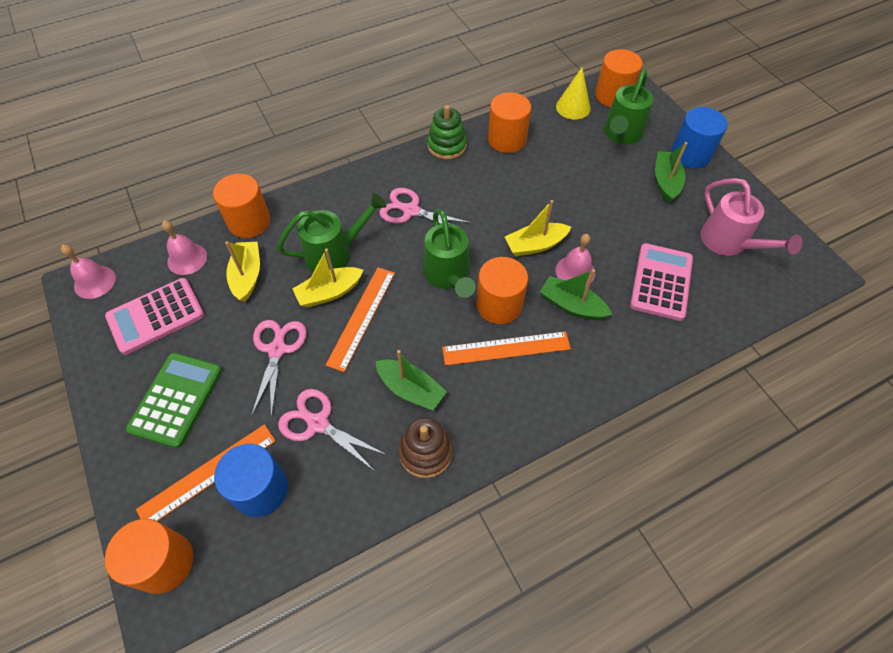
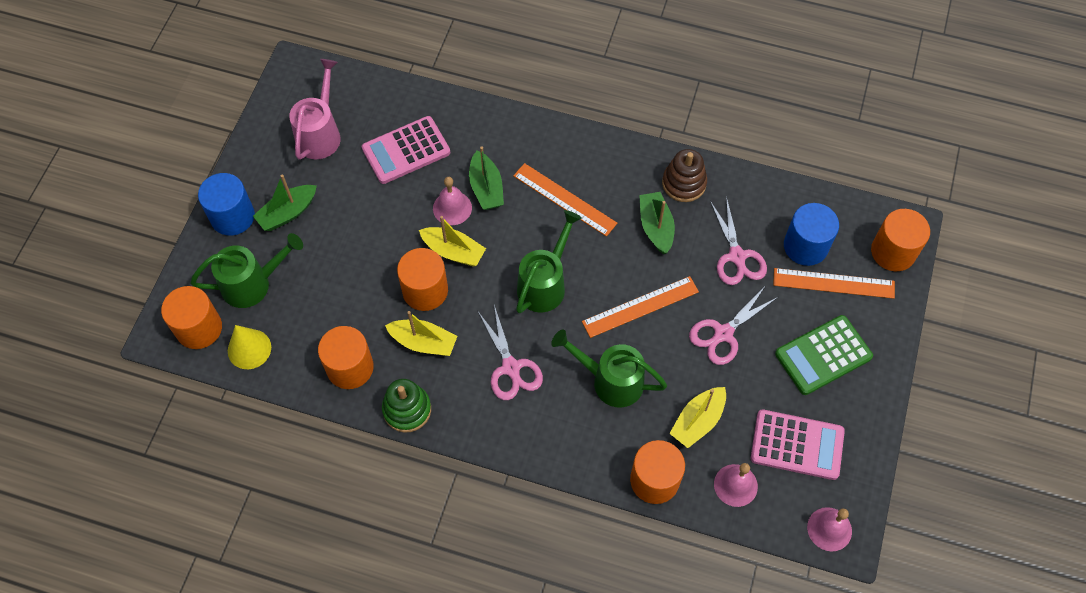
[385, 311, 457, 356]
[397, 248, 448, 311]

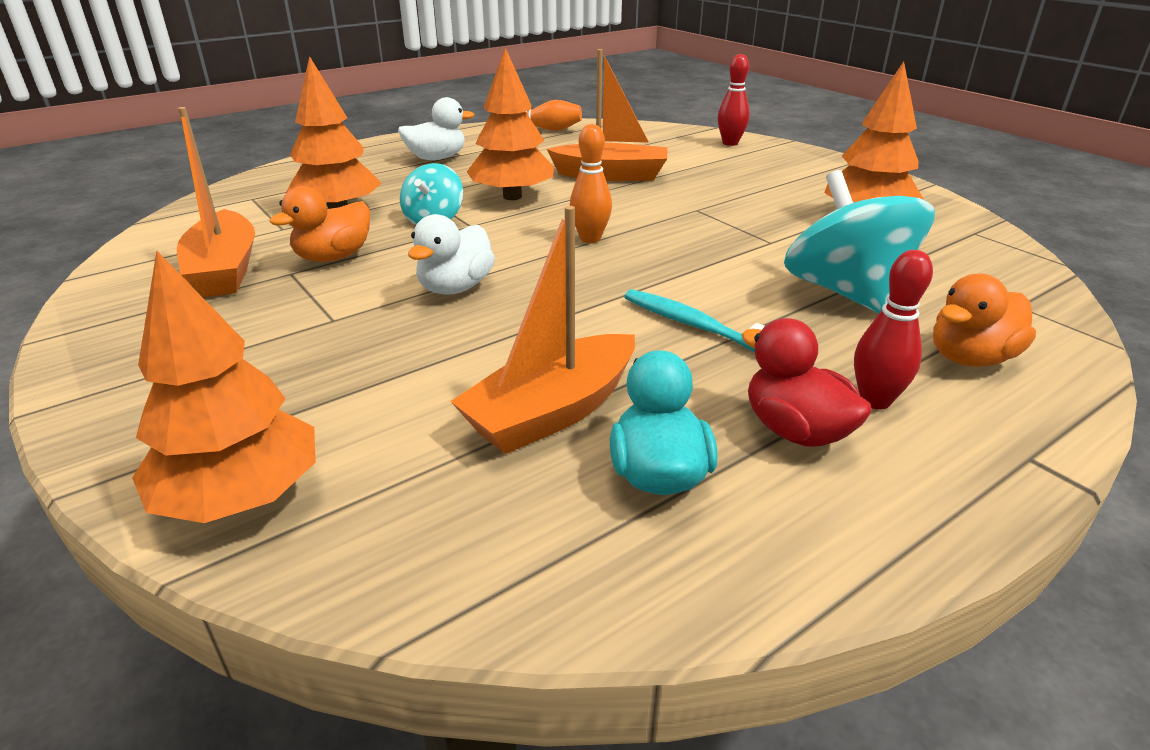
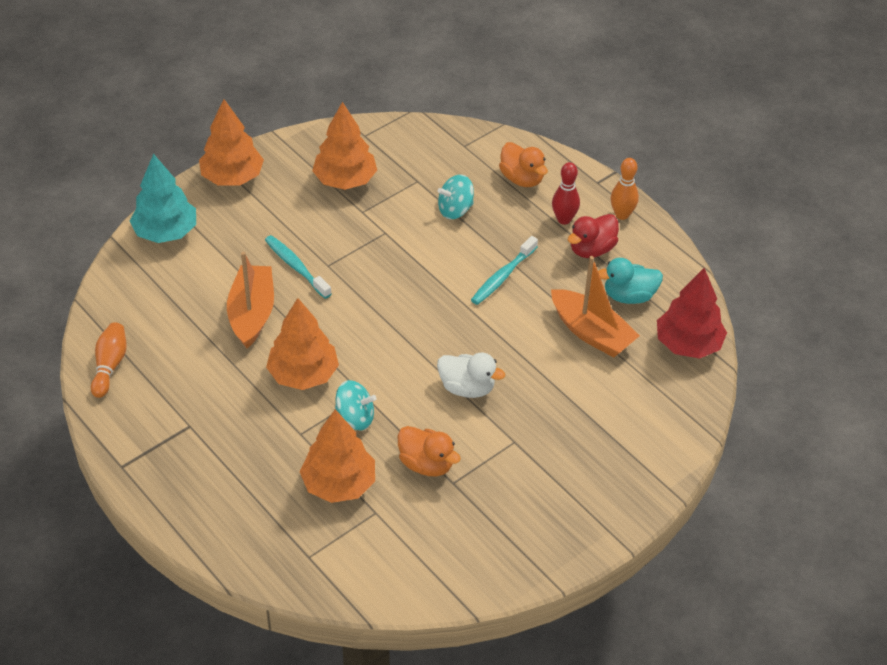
[199, 99, 264, 185]
[177, 107, 255, 297] (first image)
[398, 97, 474, 160] (first image)
[611, 158, 639, 220]
[130, 154, 196, 243]
[438, 174, 474, 219]
[265, 235, 332, 299]
[657, 268, 727, 359]

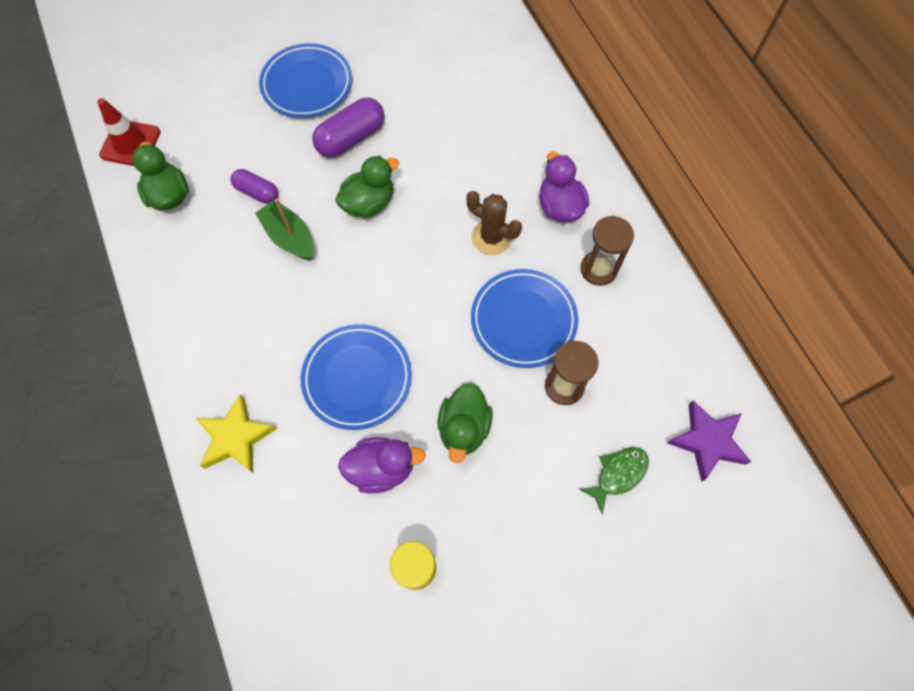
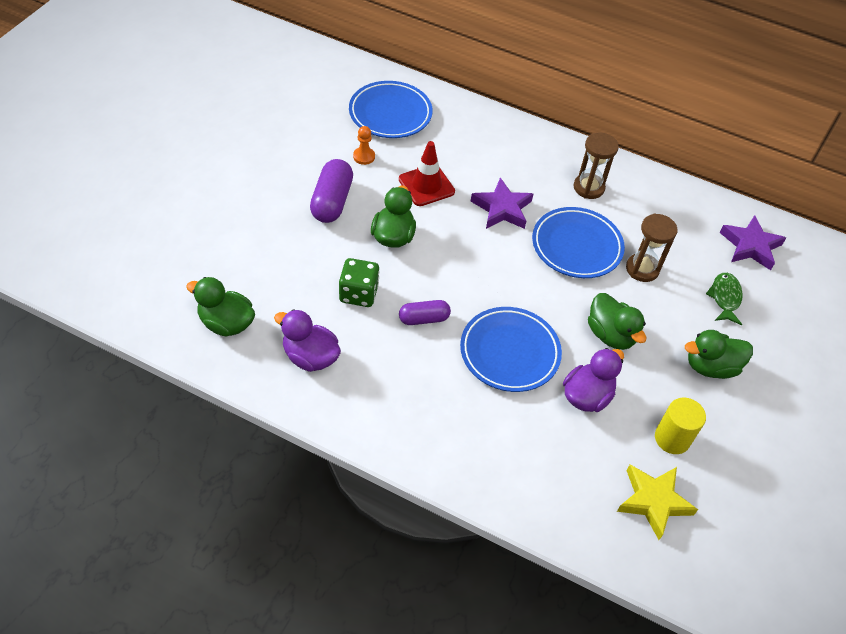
[399, 141, 455, 206]
[617, 465, 698, 540]
[399, 300, 451, 325]
[339, 258, 380, 307]
[349, 81, 433, 138]
[471, 178, 533, 229]
[274, 309, 341, 372]
[353, 126, 375, 165]
[685, 330, 753, 379]

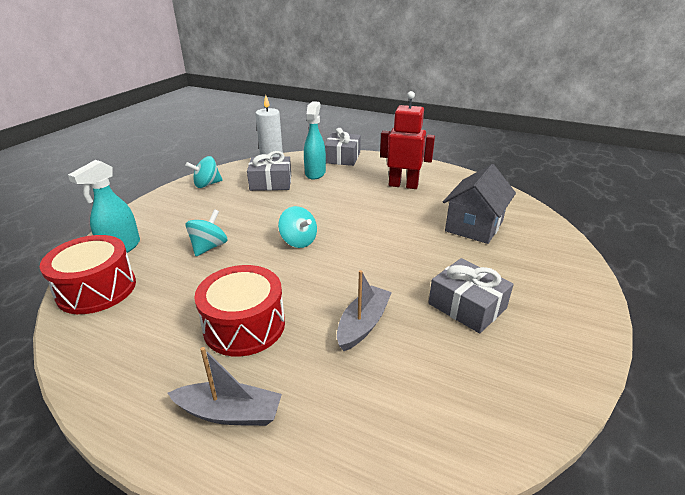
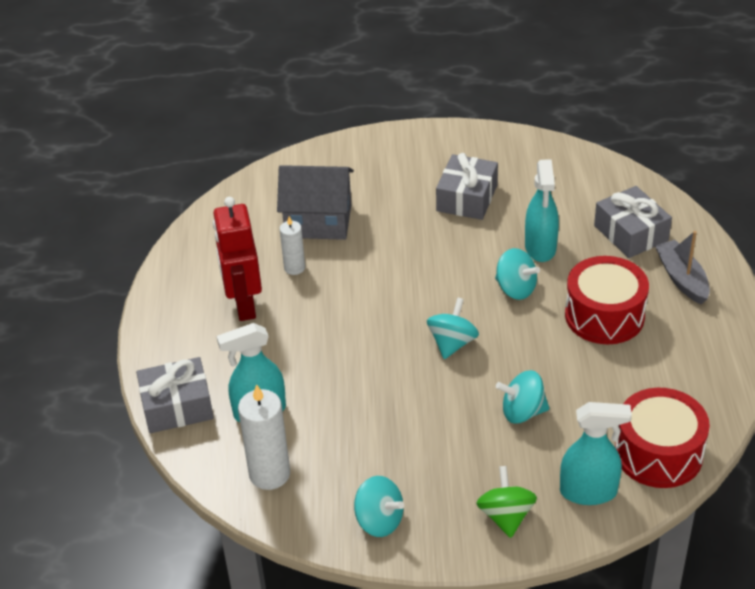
[594, 186, 672, 258]
[525, 159, 559, 262]
[280, 216, 305, 275]
[476, 466, 537, 538]
[495, 248, 540, 300]

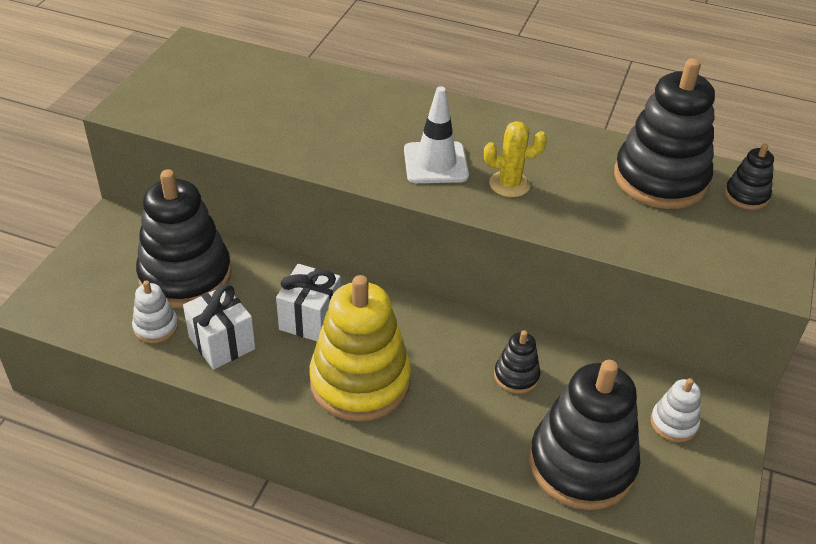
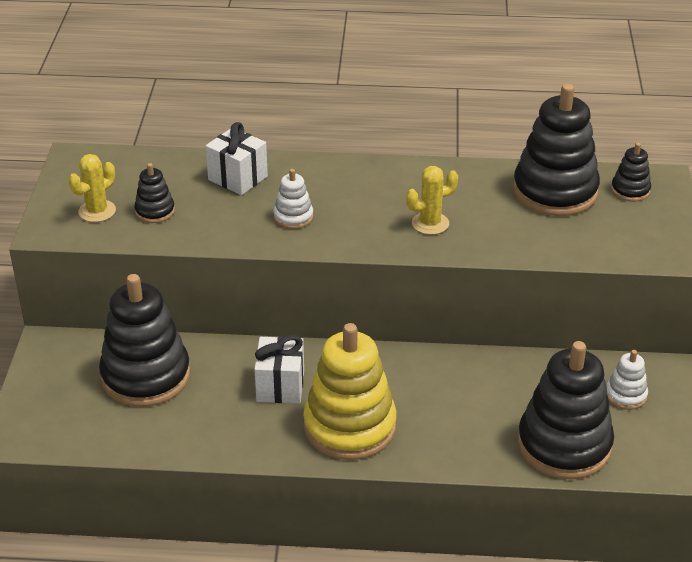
[273, 169, 313, 229]
[206, 122, 268, 195]
[404, 86, 469, 183] (first image)
[134, 163, 175, 223]
[68, 154, 116, 222]

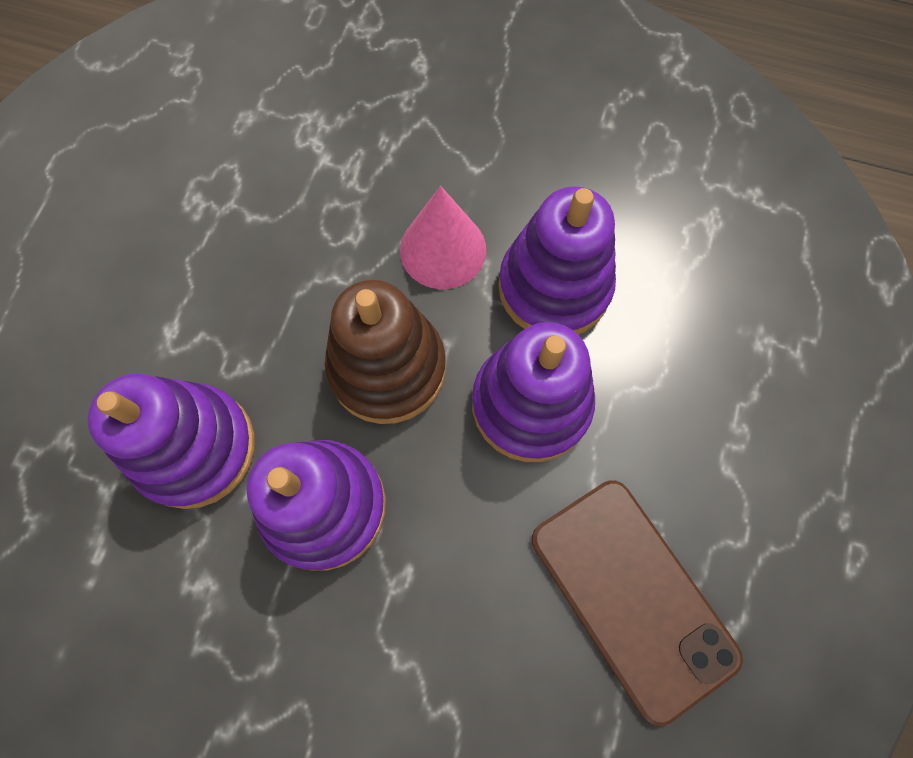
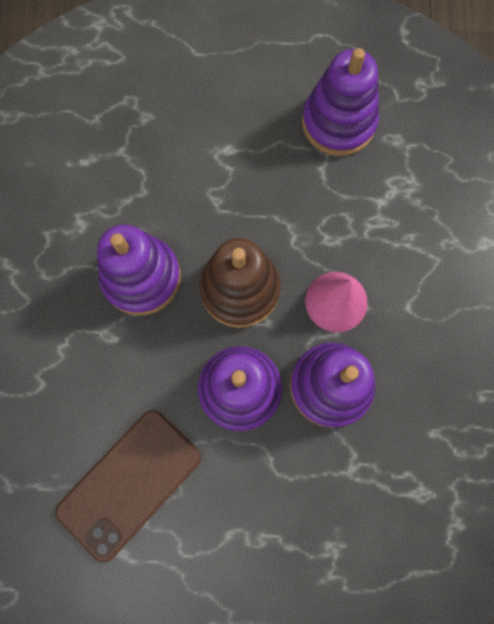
[302, 48, 379, 156]

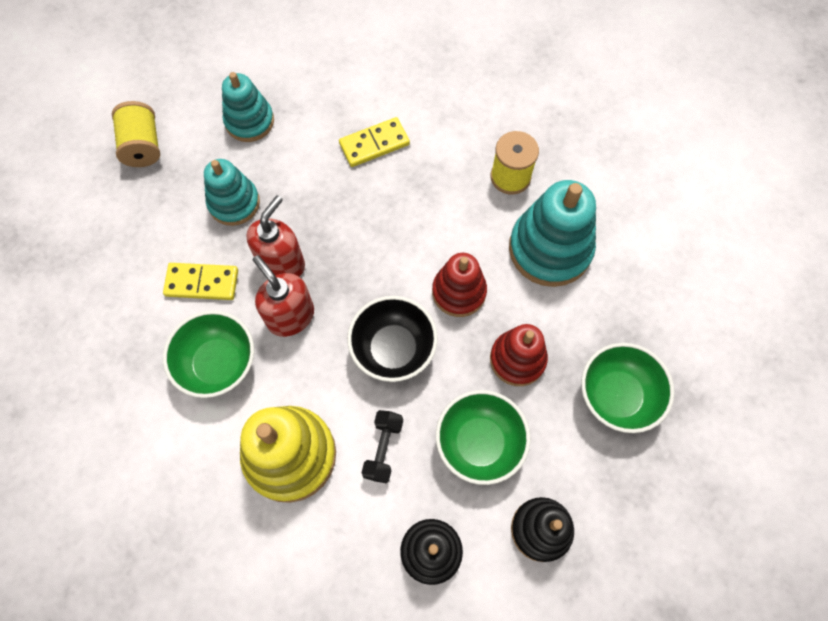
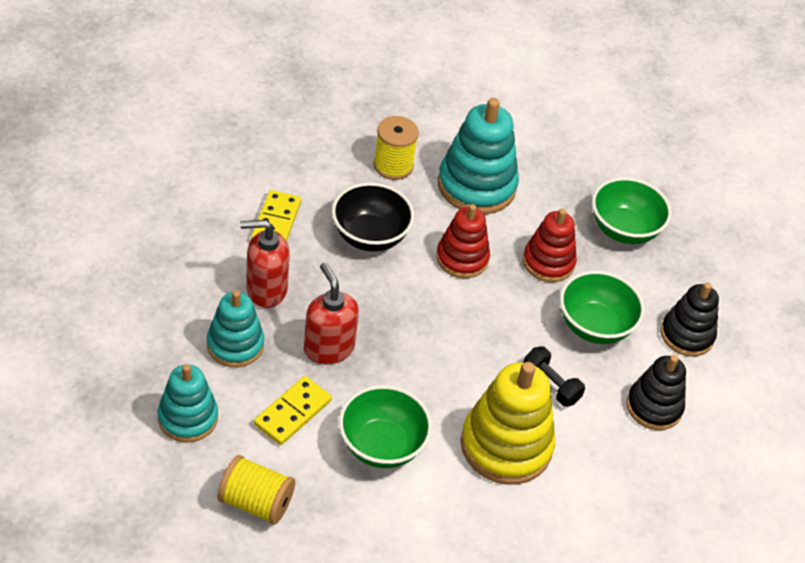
[218, 455, 295, 525]
[157, 364, 218, 442]
[240, 220, 290, 308]
[332, 182, 414, 252]

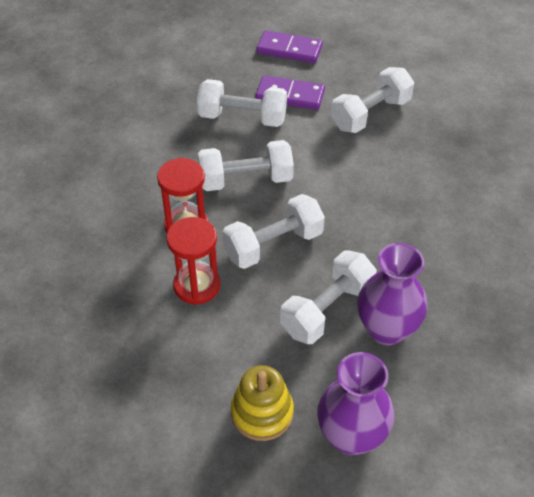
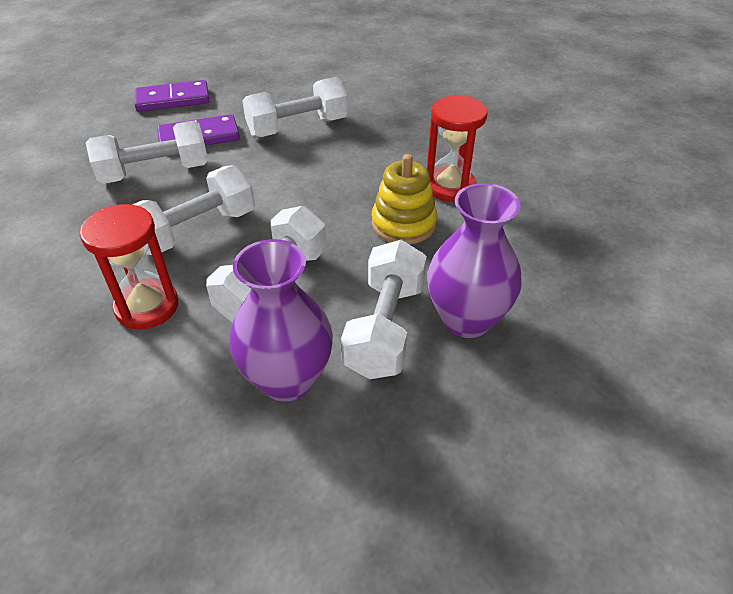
[427, 96, 487, 202]
[372, 154, 437, 244]
[229, 239, 333, 401]
[243, 77, 348, 138]

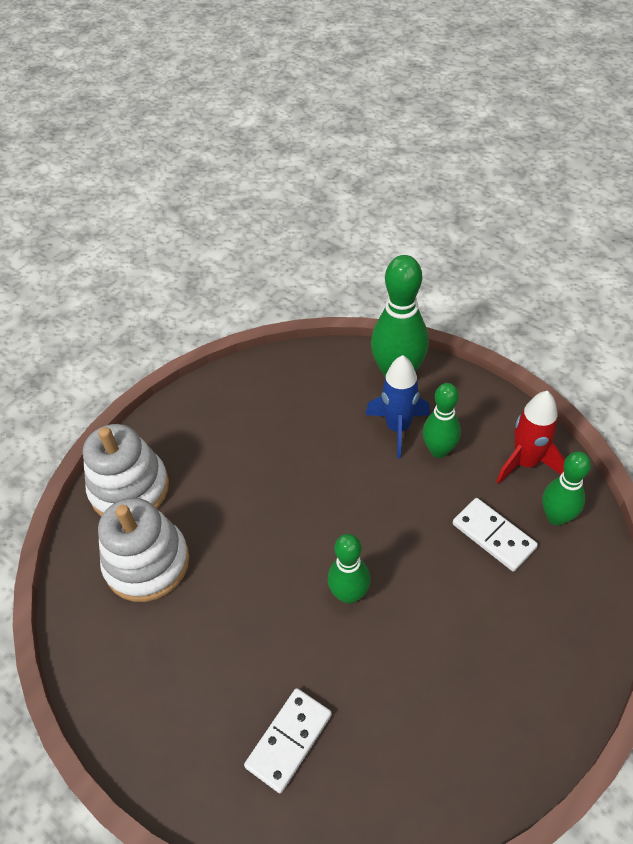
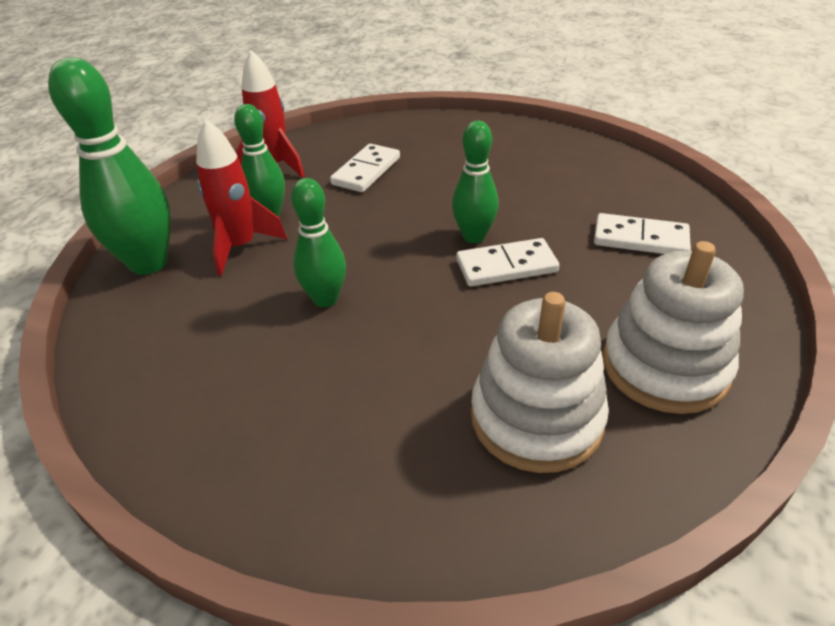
[603, 241, 744, 414]
[196, 119, 287, 276]
[291, 178, 346, 307]
[457, 238, 559, 287]

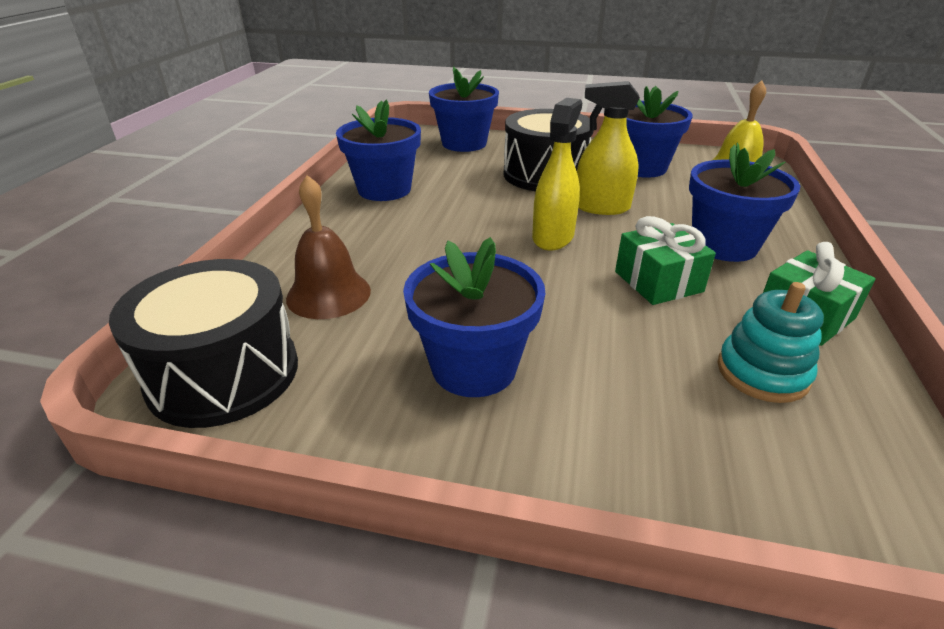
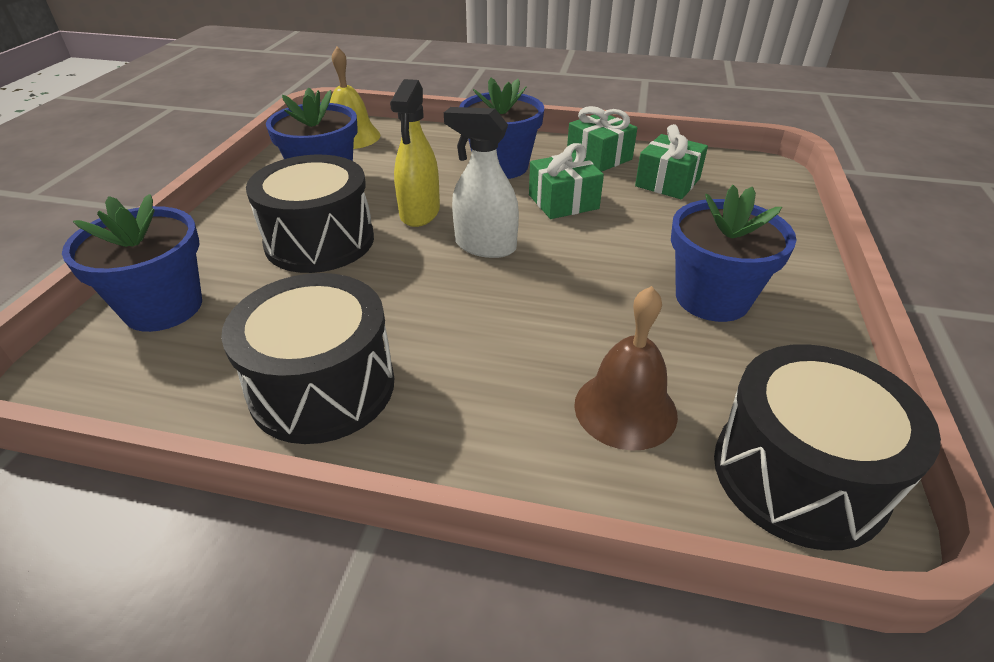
[221, 273, 394, 444]
[444, 107, 519, 258]
[635, 124, 708, 199]

